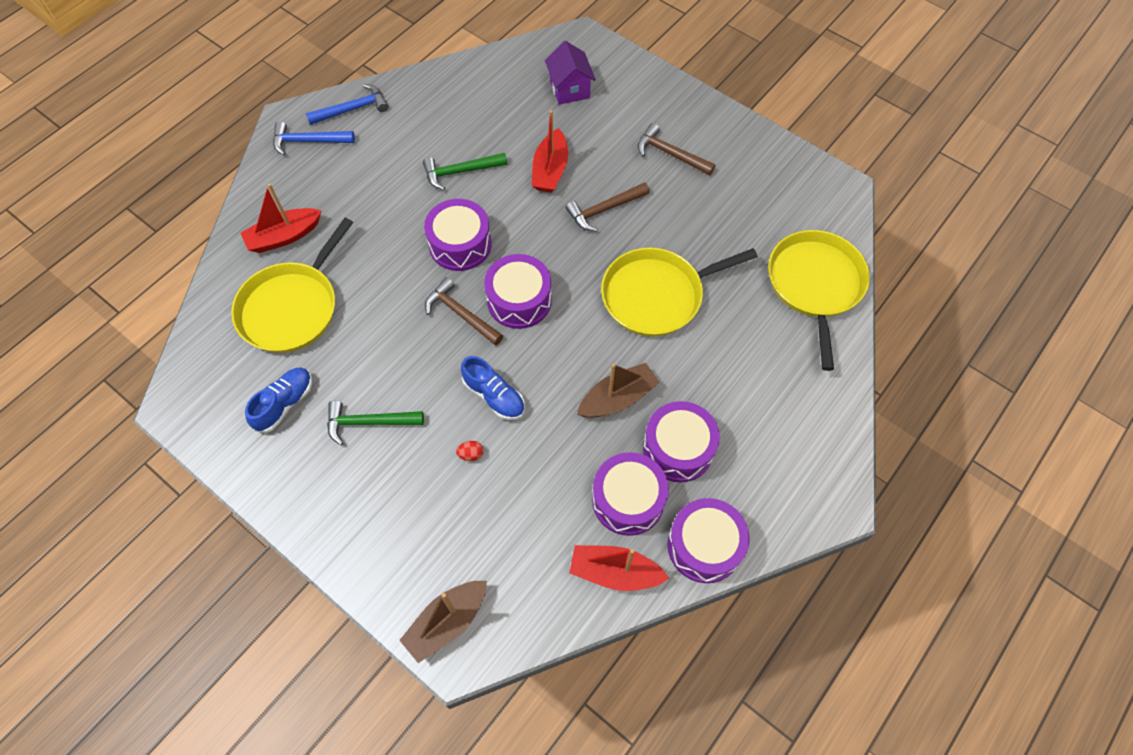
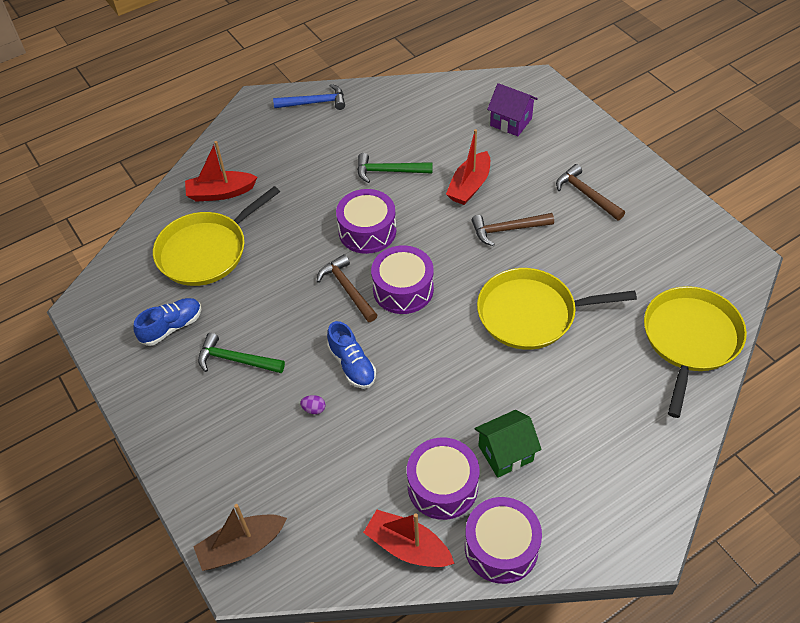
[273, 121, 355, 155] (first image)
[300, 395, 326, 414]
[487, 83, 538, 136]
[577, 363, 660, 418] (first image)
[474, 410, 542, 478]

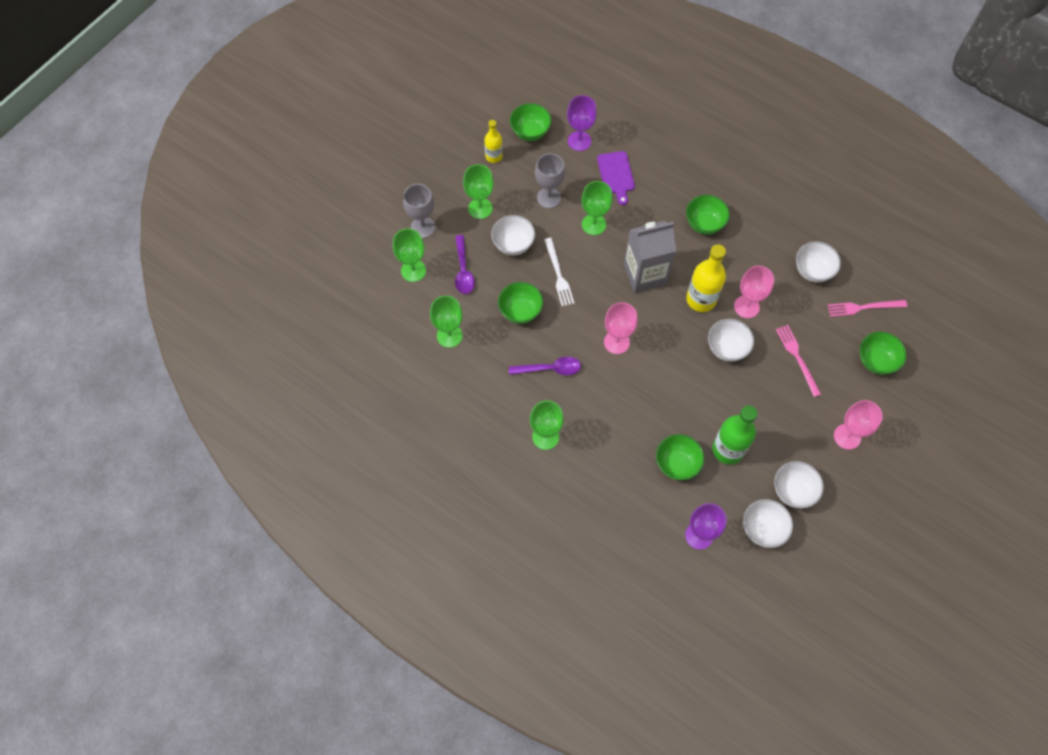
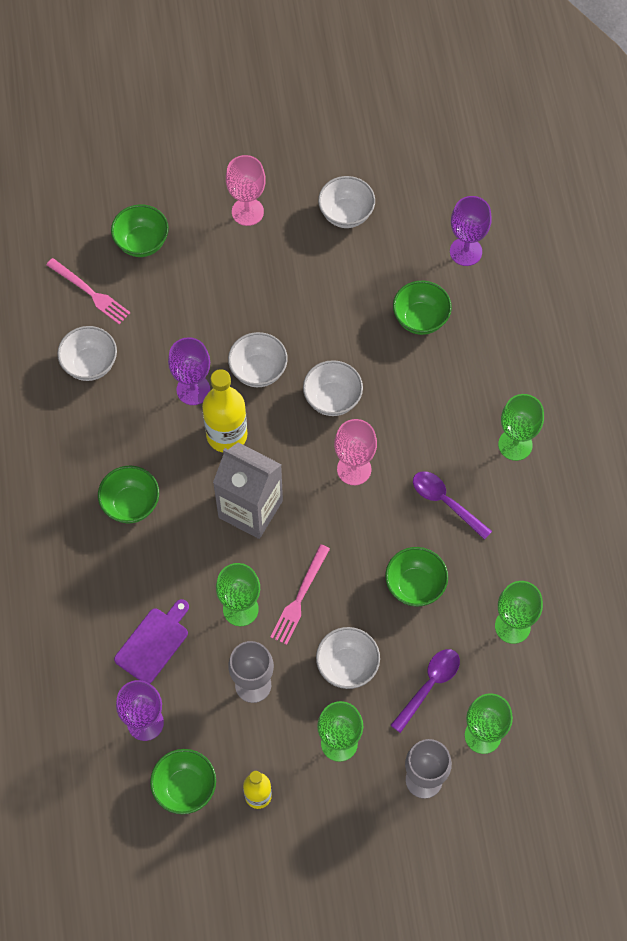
[544, 238, 574, 306] (first image)
[712, 406, 757, 464] (first image)
[168, 337, 210, 405]
[303, 360, 363, 416]
[270, 544, 330, 645]

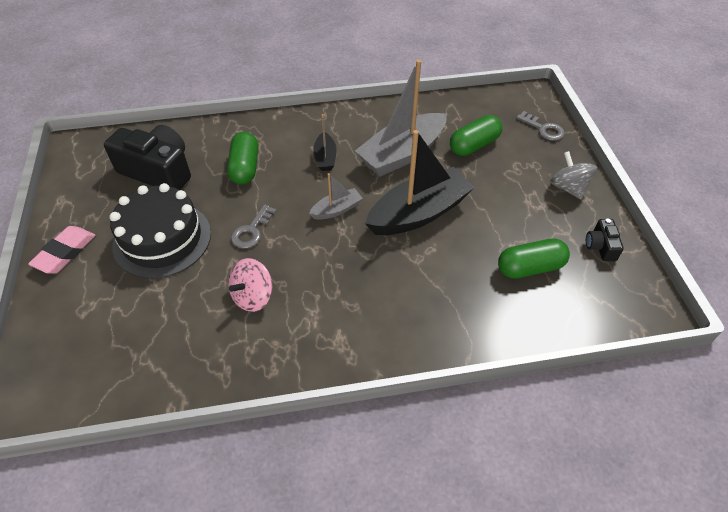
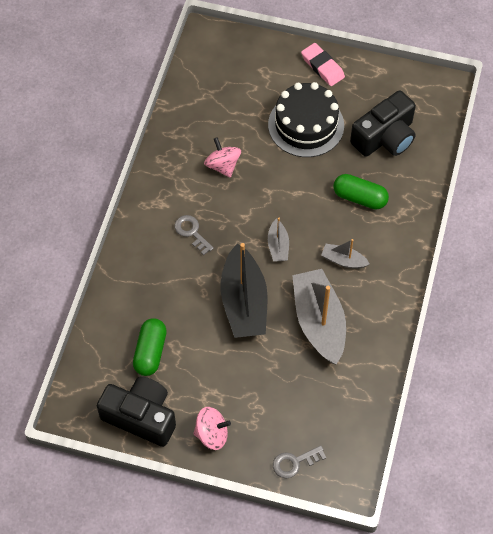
[175, 215, 214, 255]
[321, 239, 370, 269]
[450, 115, 502, 156] (first image)
[193, 407, 231, 450]
[97, 376, 176, 447]

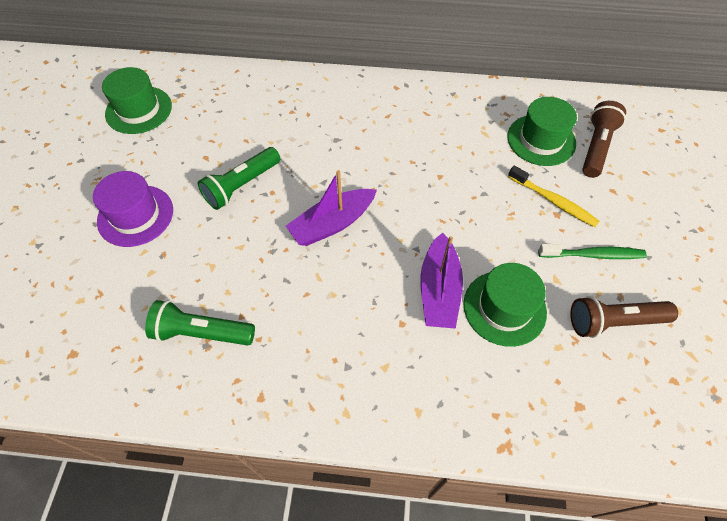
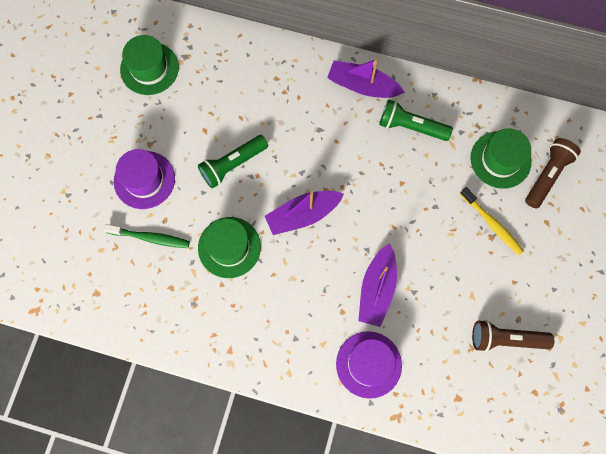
[379, 99, 453, 141]
[198, 217, 261, 278]
[104, 224, 190, 248]
[327, 58, 405, 98]
[336, 331, 402, 399]

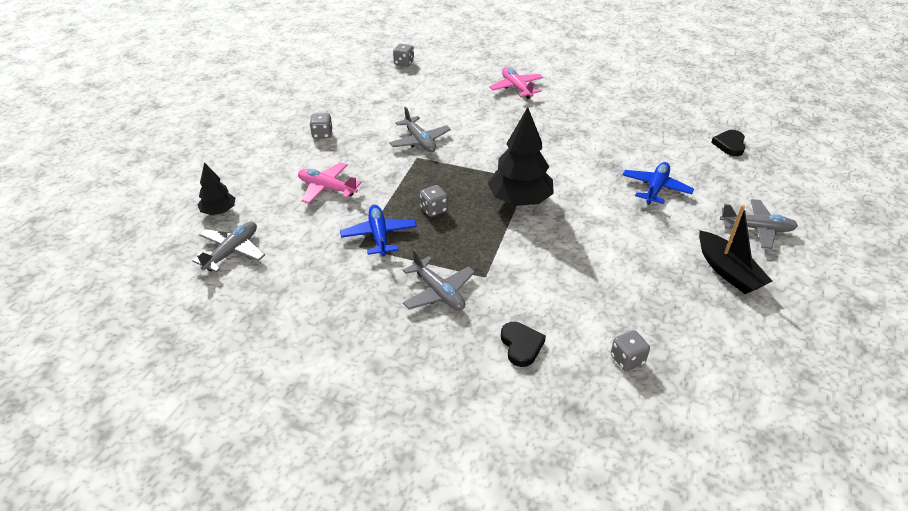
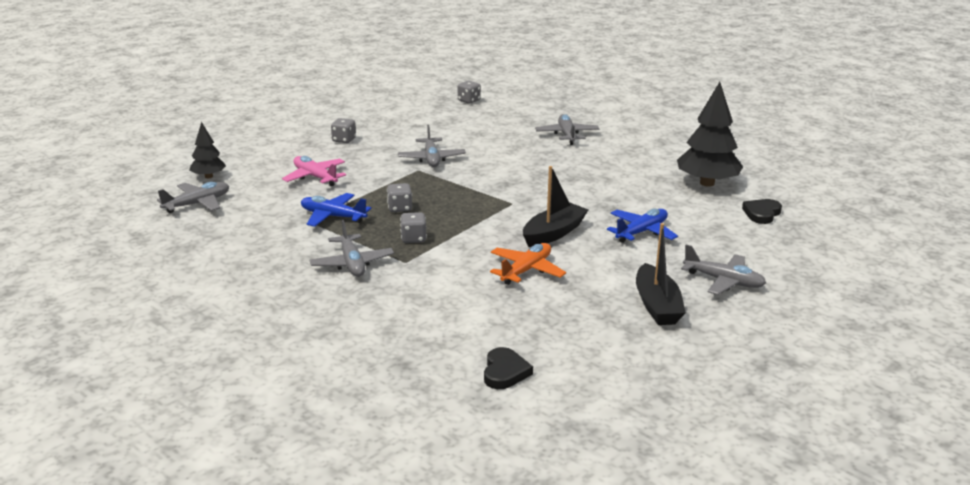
[301, 193, 371, 227]
[677, 82, 743, 187]
[535, 114, 599, 145]
[484, 347, 533, 389]
[400, 212, 427, 243]
[490, 243, 566, 285]
[523, 166, 588, 247]

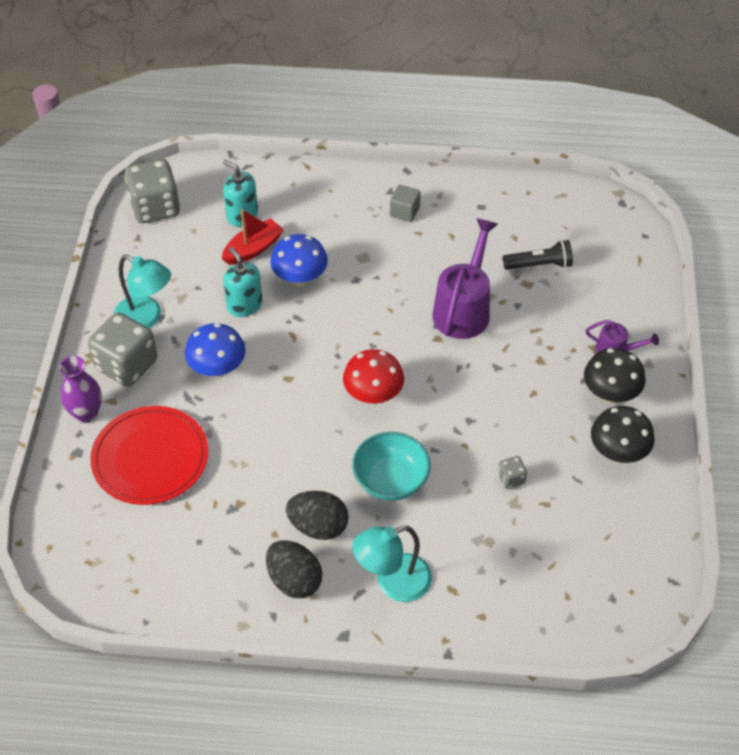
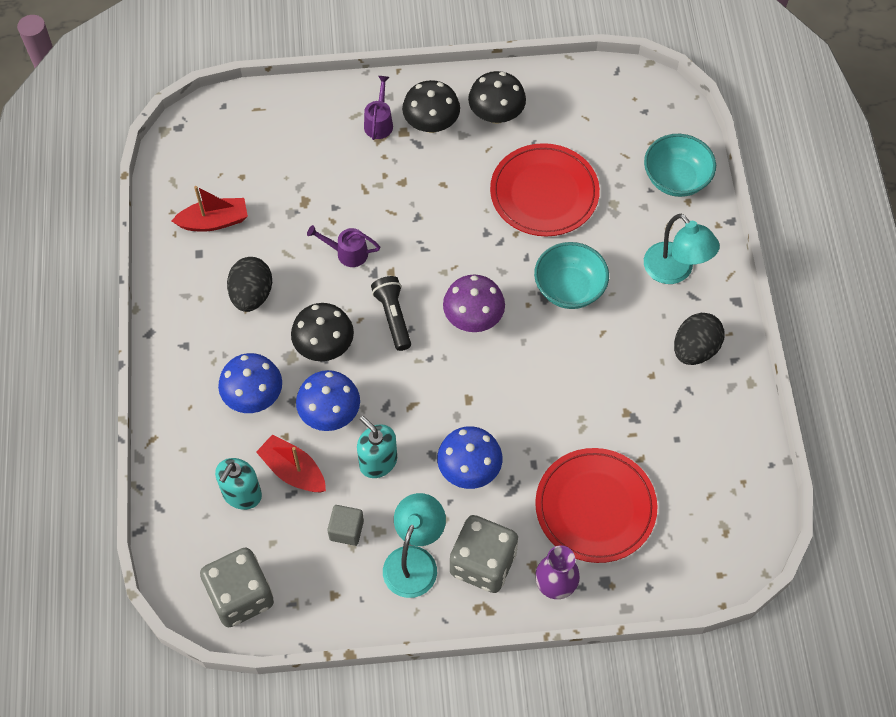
[357, 416, 397, 478]
[227, 257, 272, 312]
[443, 275, 505, 332]
[327, 505, 364, 546]
[307, 225, 380, 267]
[490, 143, 600, 237]
[371, 276, 411, 351]
[172, 186, 248, 232]
[218, 353, 282, 413]
[291, 303, 354, 361]
[644, 134, 716, 197]

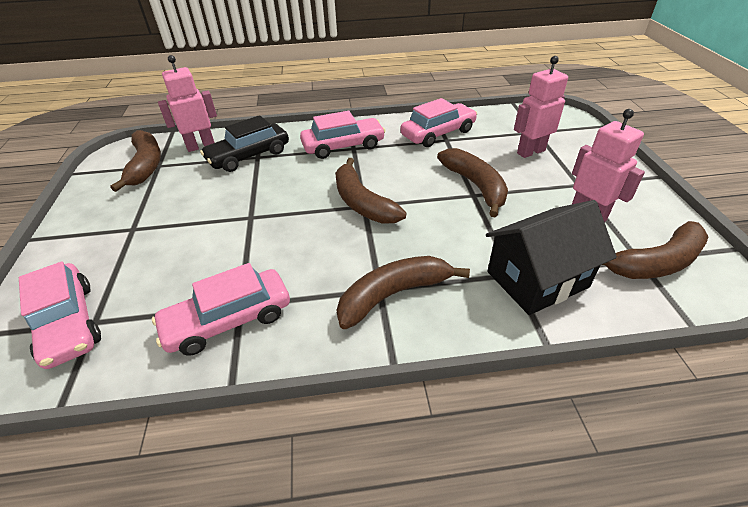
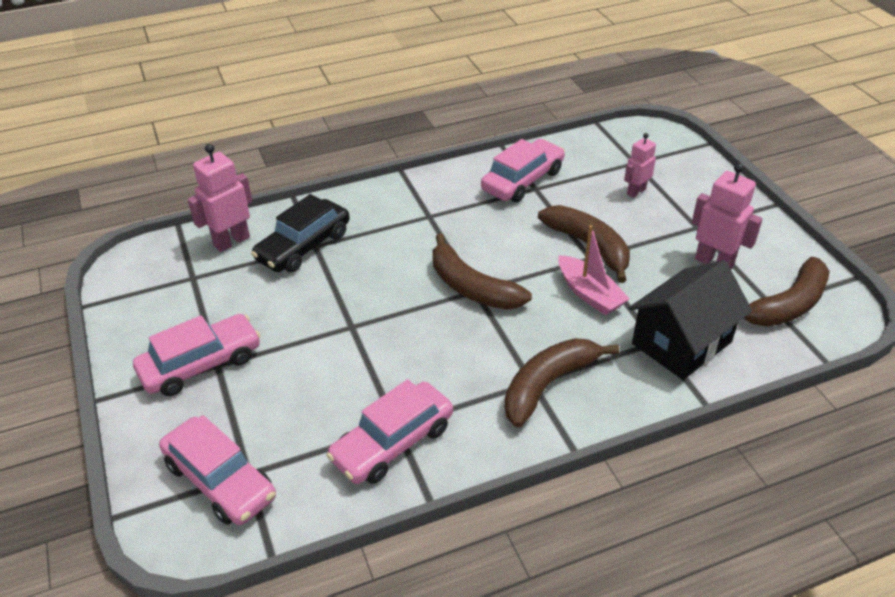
[111, 130, 161, 192] (first image)
[133, 314, 261, 396]
[624, 133, 656, 198]
[558, 225, 630, 315]

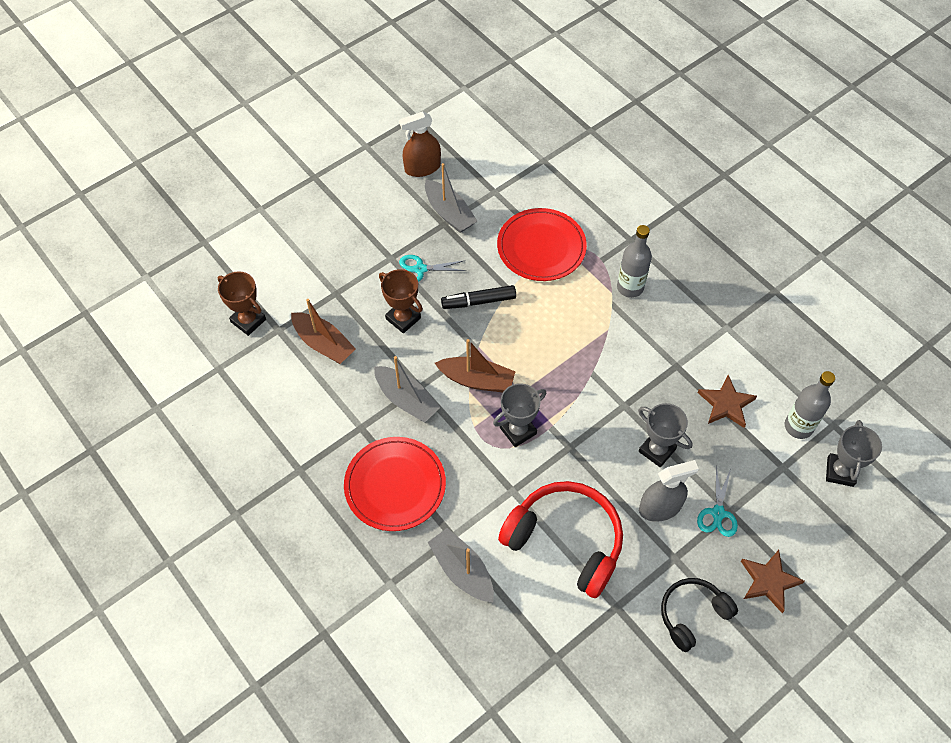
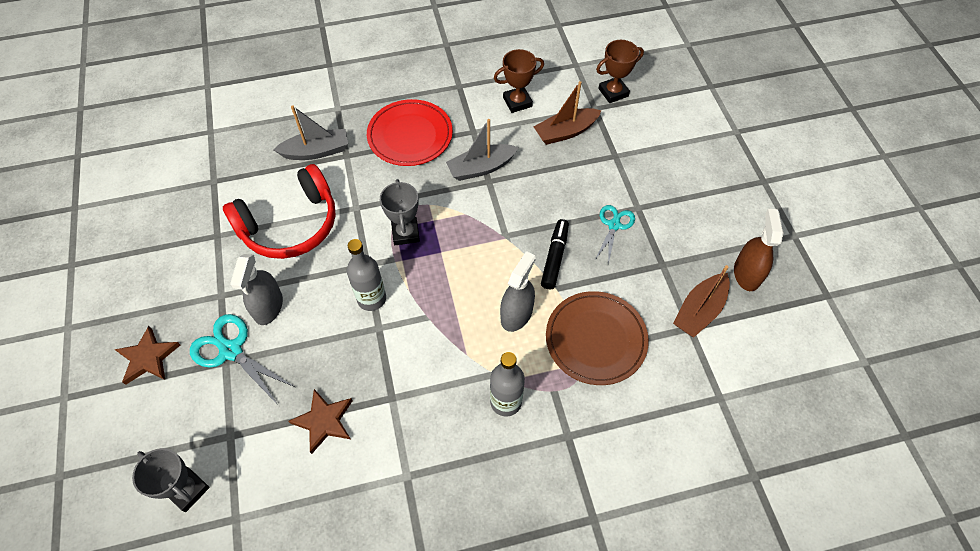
[494, 49, 544, 113]
[425, 163, 477, 233] (first image)
[673, 265, 730, 337]
[546, 291, 649, 385]
[638, 403, 692, 467] (first image)
[661, 578, 738, 652] (first image)
[190, 314, 295, 402]
[347, 239, 386, 311]
[500, 251, 536, 332]

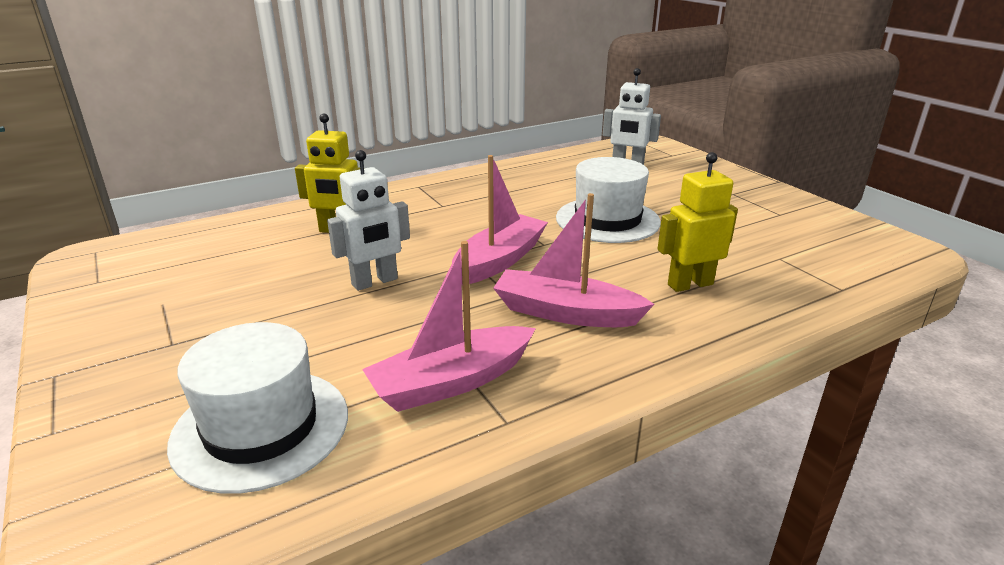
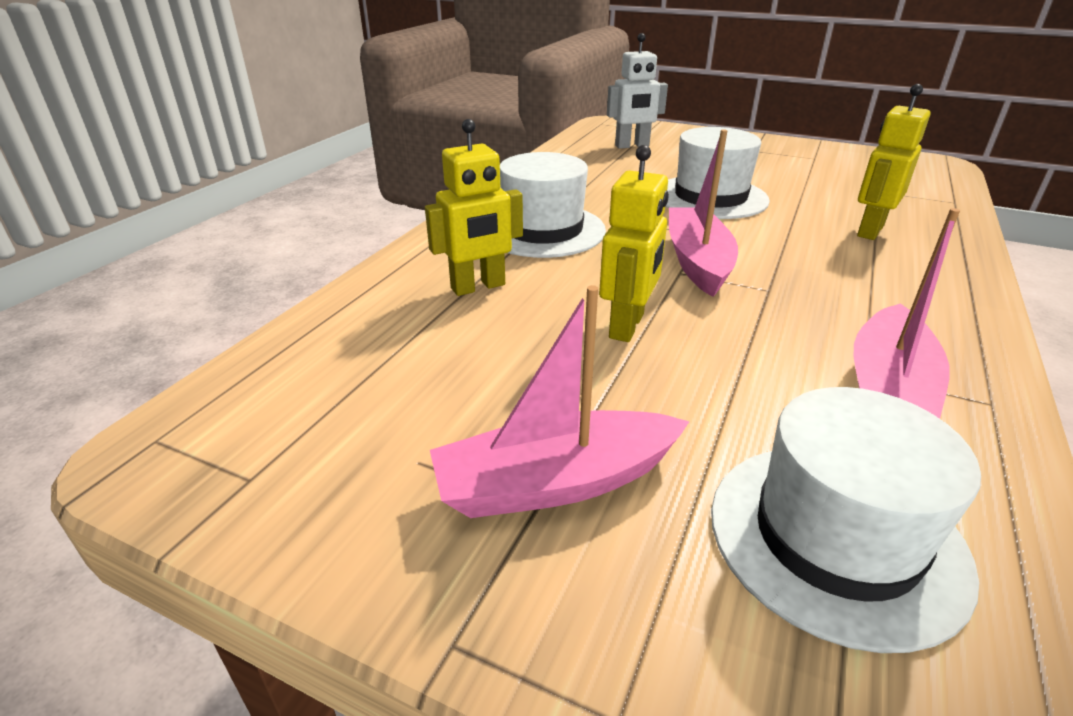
[599, 145, 669, 342]
[430, 285, 690, 518]
[500, 152, 606, 258]

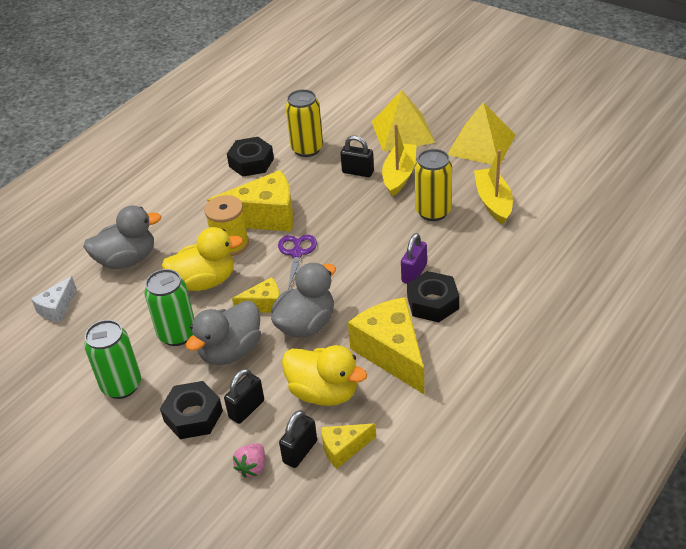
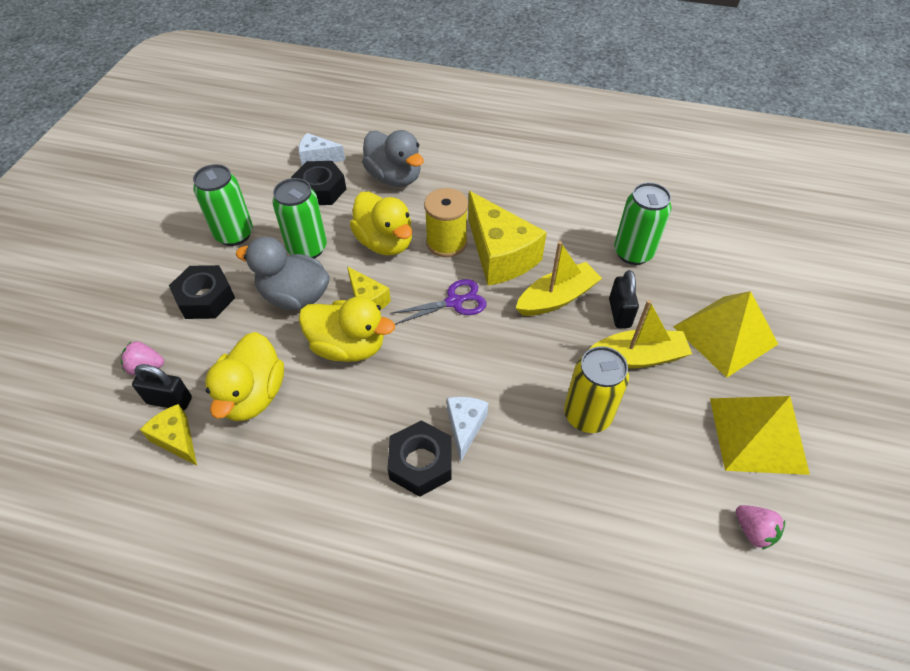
[224, 369, 264, 424] (first image)
[291, 161, 346, 205]
[299, 296, 395, 362]
[614, 182, 672, 265]
[348, 297, 424, 394] (first image)
[447, 397, 488, 462]
[516, 241, 602, 316]
[736, 505, 785, 550]

